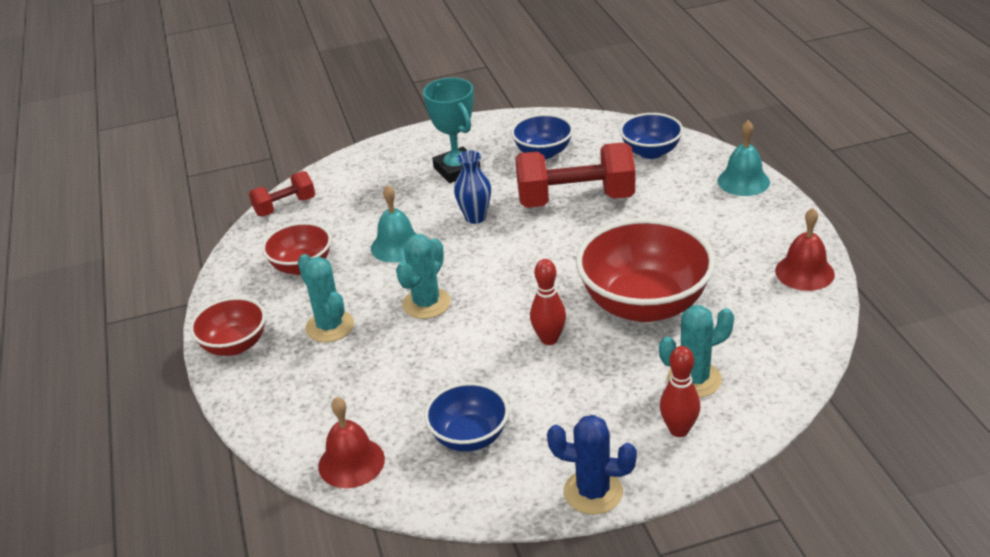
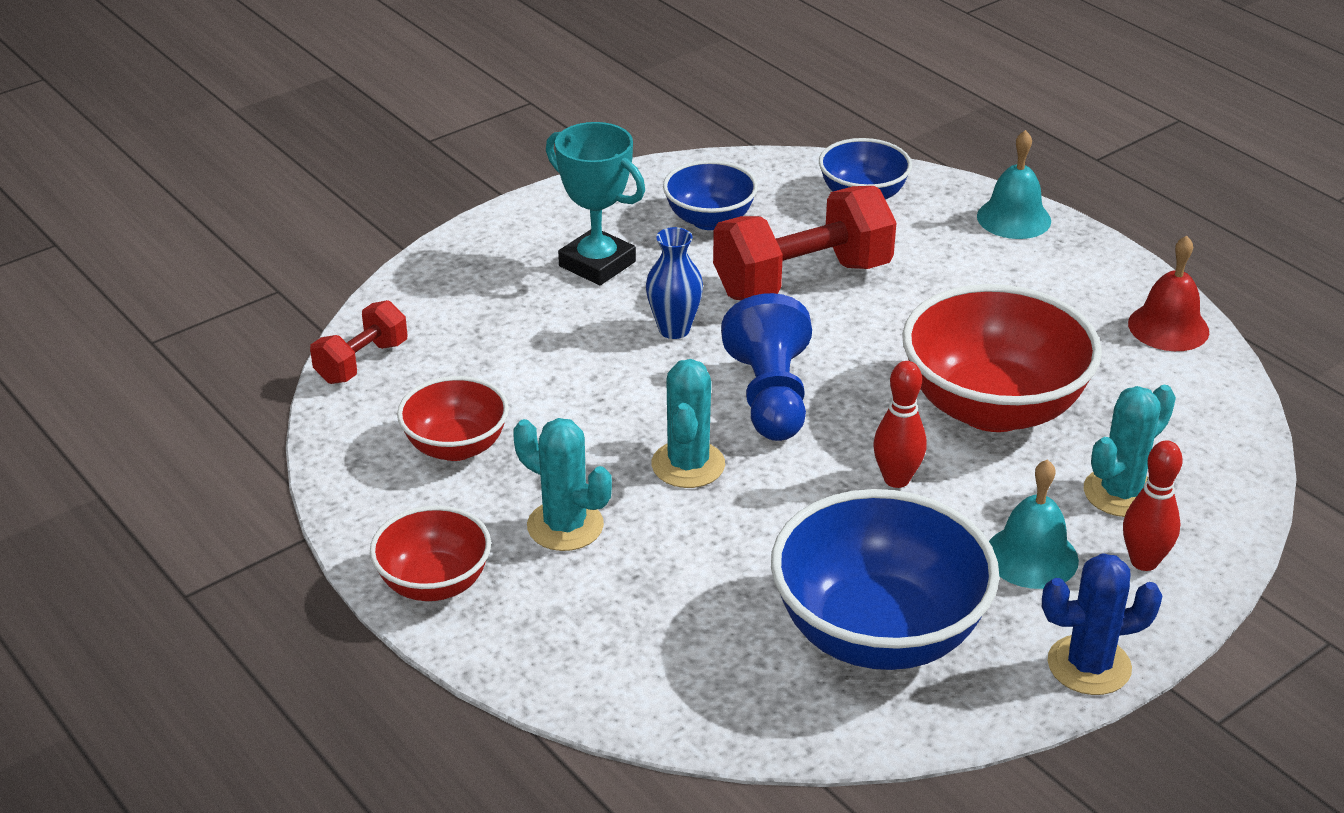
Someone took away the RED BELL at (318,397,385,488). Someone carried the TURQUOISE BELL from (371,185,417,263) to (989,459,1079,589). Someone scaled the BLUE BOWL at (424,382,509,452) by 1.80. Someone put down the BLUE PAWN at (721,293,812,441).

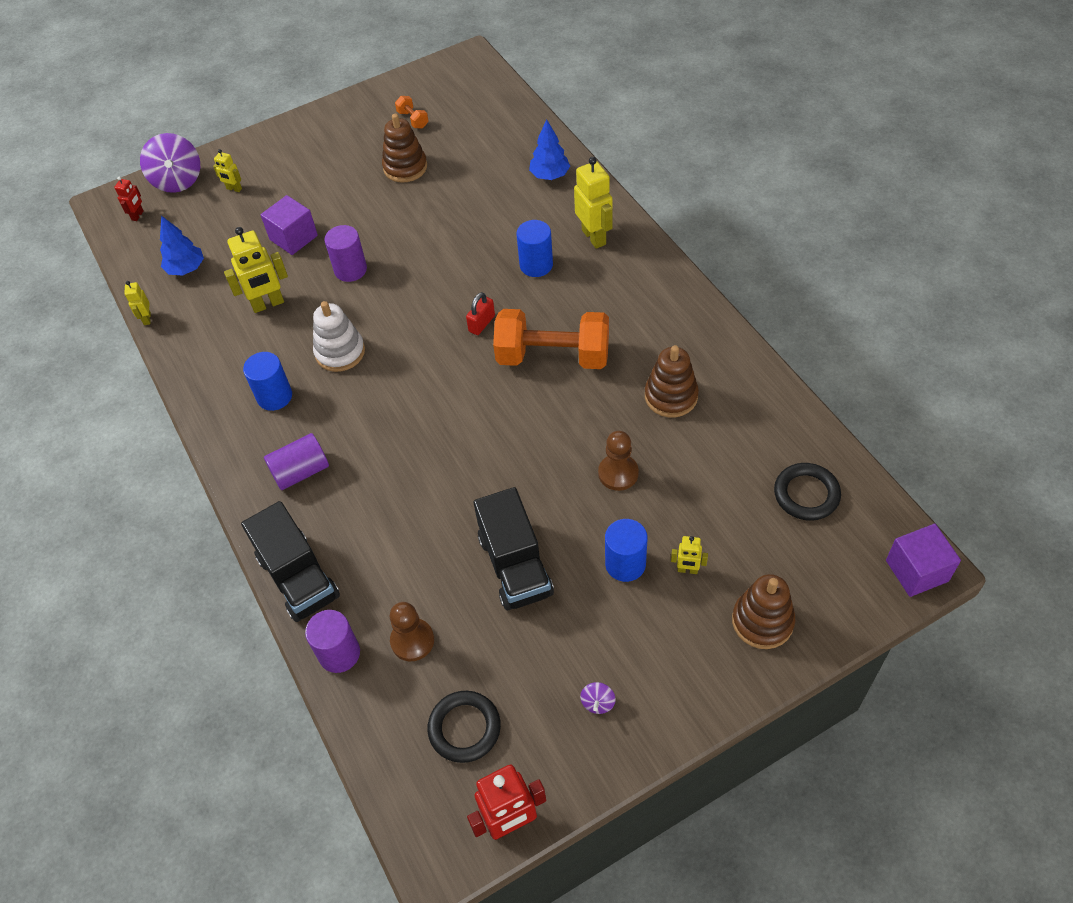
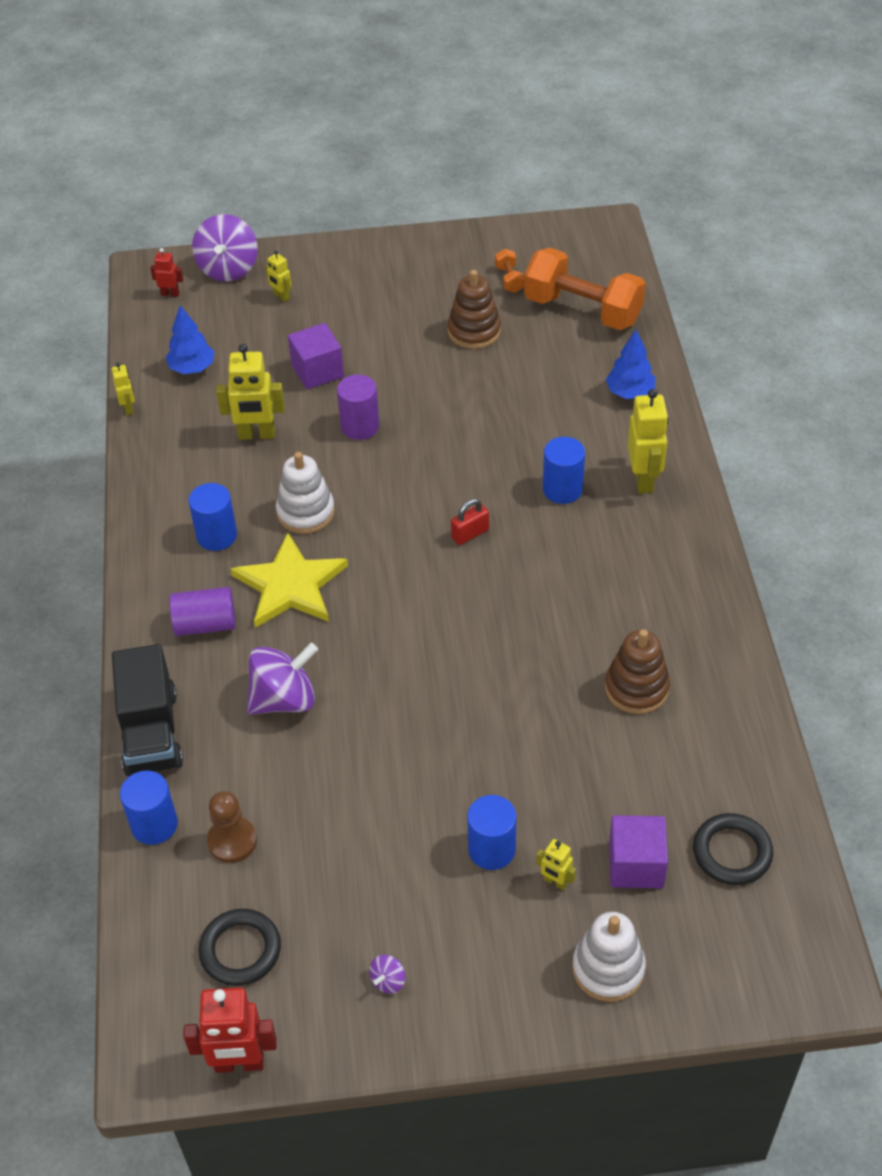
Someone rotated the RED ROBOT at (114,177,144,221) by 120 degrees counterclockwise. Someone rotated the YELLOW ROBOT at (124,281,151,325) by 150 degrees clockwise. Someone repainted the PURPLE CYLINDER at (305,610,360,673), which became the BLUE CYLINDER at (120,771,178,845). Someone took away the BLACK TRUCK at (474,487,554,610). Someone carried the ORANGE DUMBBELL from (493,309,609,369) to (524,248,646,330). Someone took away the BROWN PAWN at (598,431,639,491). Someone repainted the BROWN STACKING TOY at (732,574,795,649), which became the WHITE STACKING TOY at (572,912,646,1002). Someone carried the PURPLE CUBE from (886,524,961,597) to (609,815,668,888). Someone put down the YELLOW STAR at (231,532,348,628). Someone put down the PURPLE SPINNING TOP at (247,643,318,714).

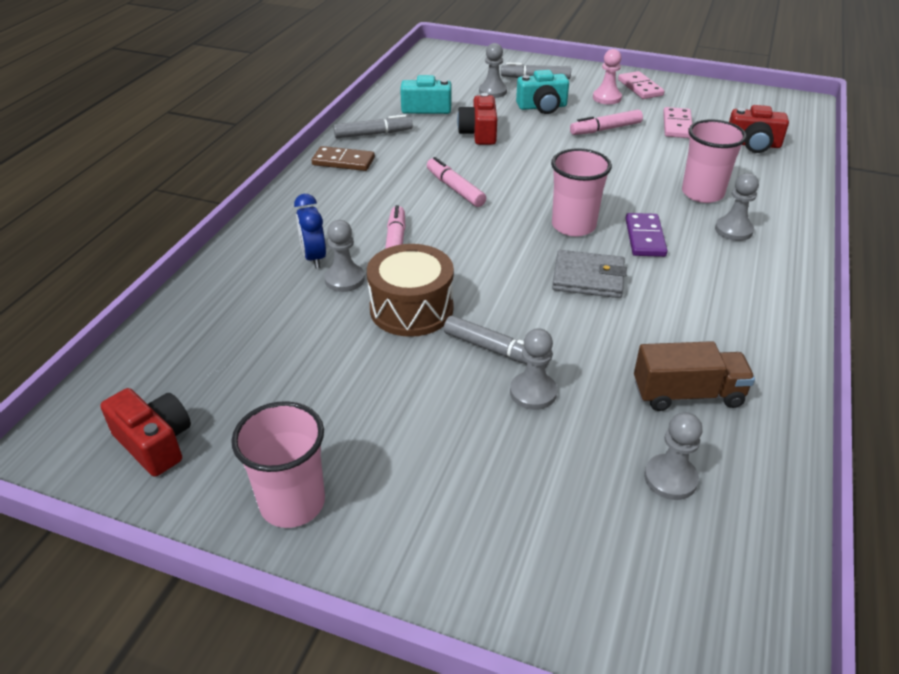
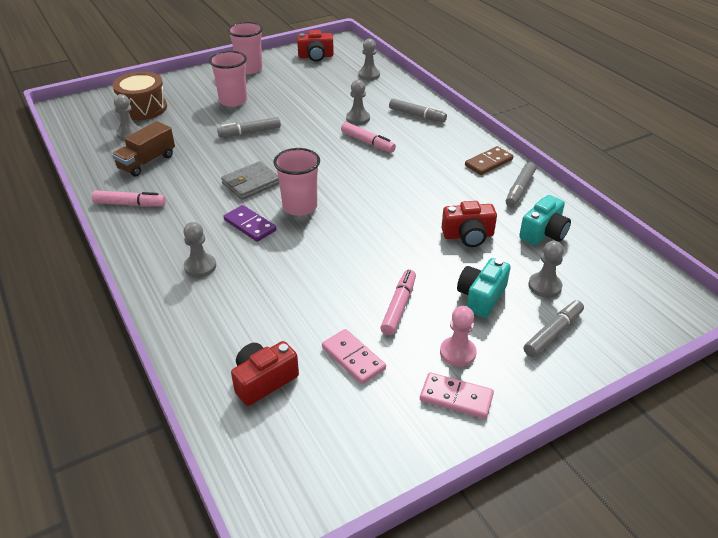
Someone took away the BLUE CLOCK at (294,194,326,268). Someone carried the BROWN DRUM from (367,244,454,337) to (112,72,167,120). Someone carried the PINK MARKER from (427,157,486,207) to (92,190,166,207). Someone rotated the RED CAMERA at (457,93,497,145) by 135 degrees clockwise. Someone carried the GREY PAWN from (510,328,557,410) to (358,39,380,80). Someone carried the PINK CUP from (682,120,747,203) to (209,51,247,107). Someone put down the GREY MARKER at (389,98,447,122).

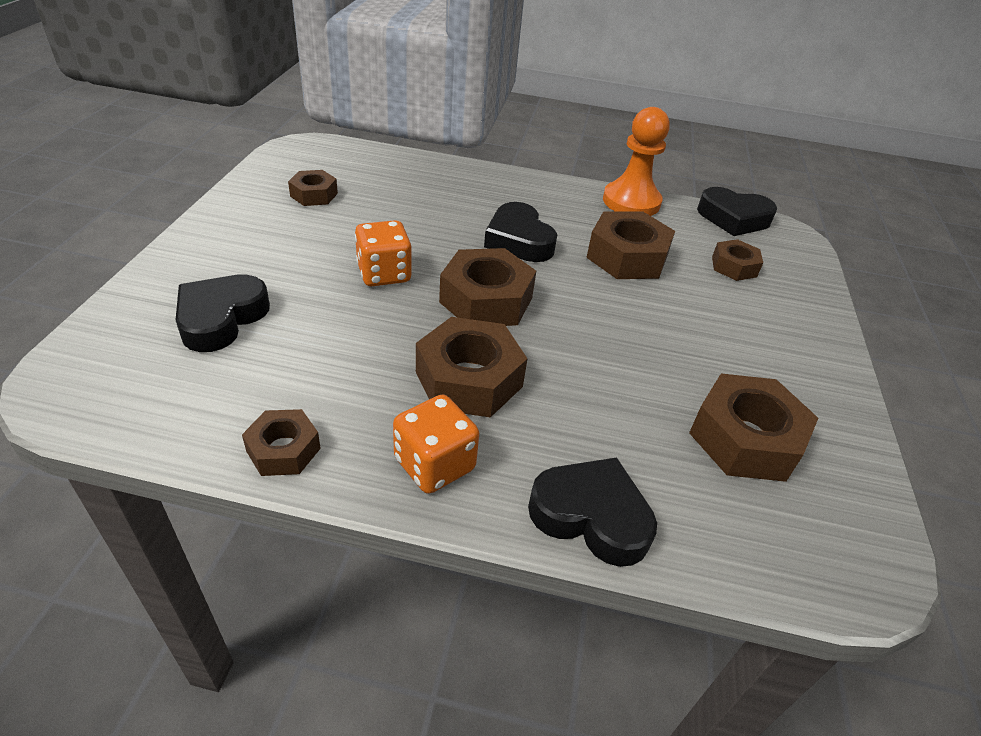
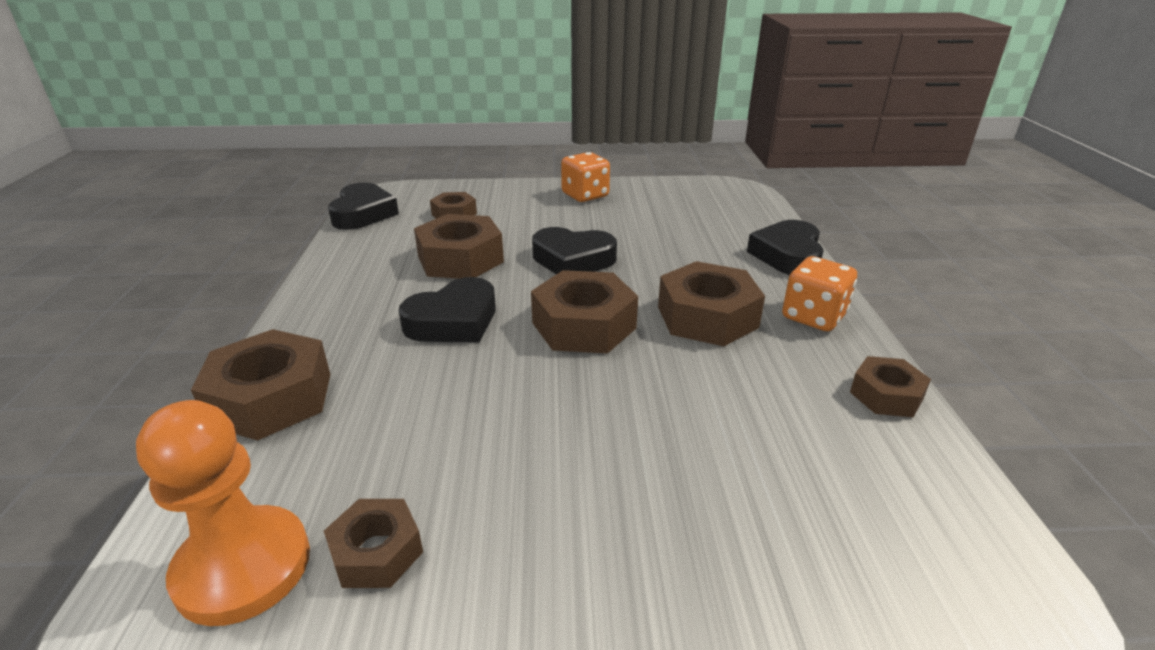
Someone carried the BLACK HEART from (175,274,270,352) to (532,227,617,274). Someone carried the ORANGE DICE from (355,220,412,286) to (561,152,610,202). Someone carried the ORANGE PAWN from (603,107,670,216) to (136,400,310,626). Someone carried the BROWN NUT from (689,373,818,482) to (191,329,330,441).

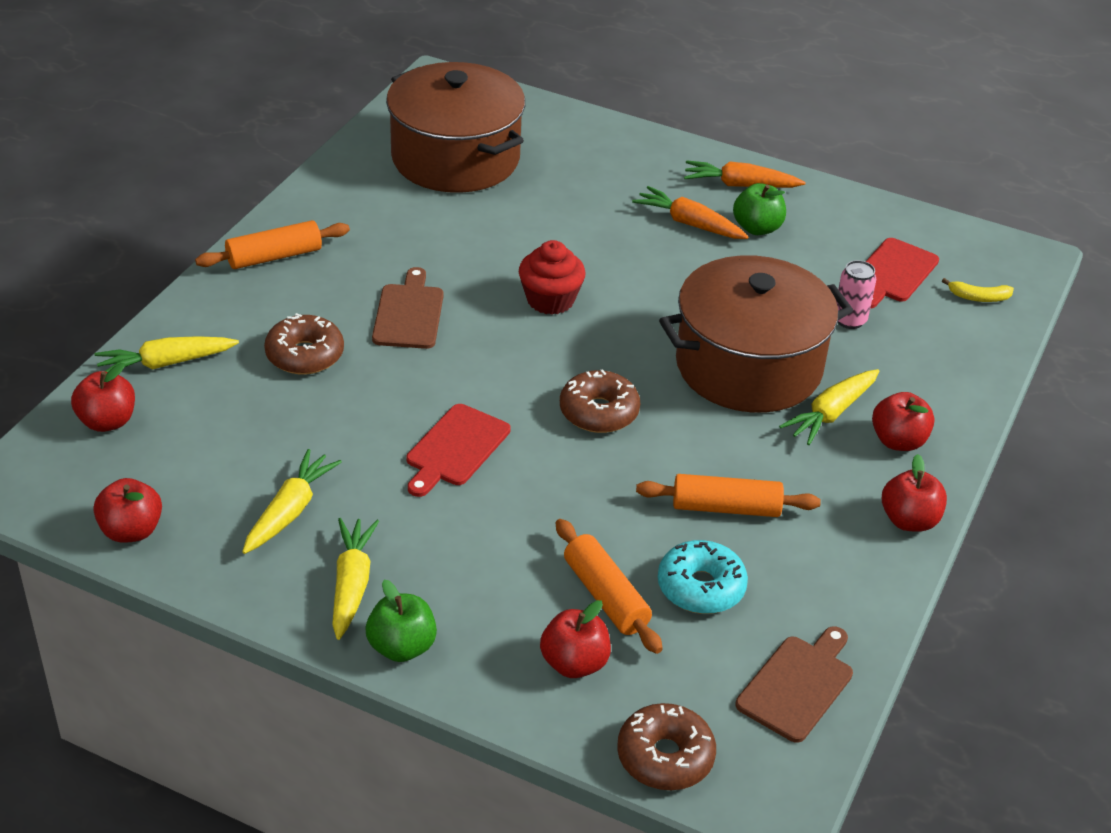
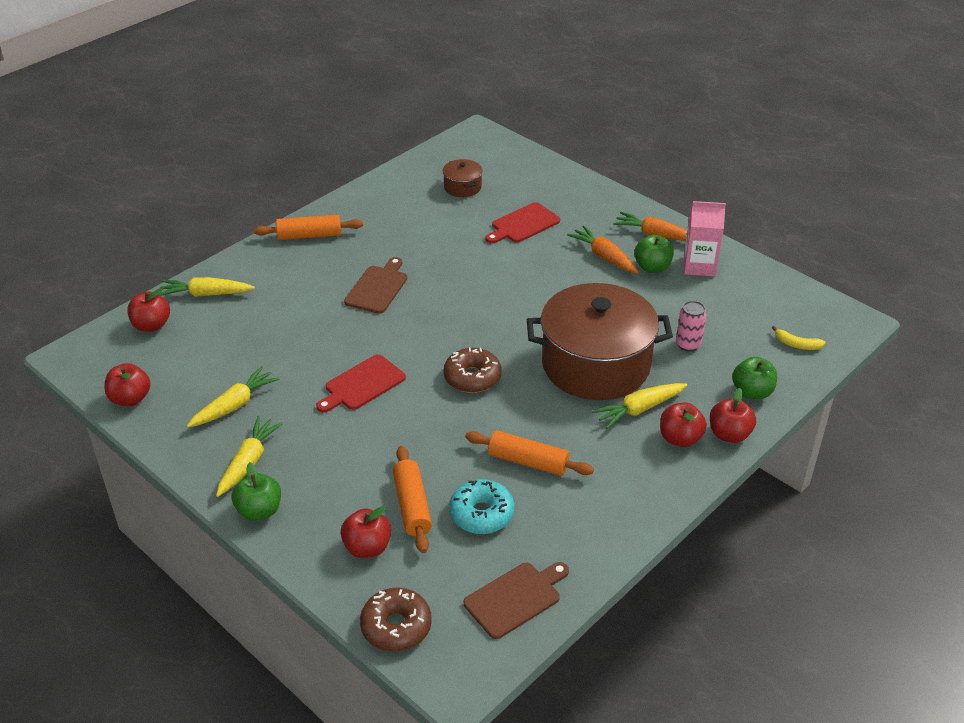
Someone took away the BROWN DONUT at (264,313,344,375). Someone scaled the BROWN POT at (386,62,525,193) by 0.42. Someone took away the RED CUPCAKE at (519,240,586,315). Someone carried the RED CUTTING BOARD from (866,238,939,309) to (485,202,560,243). Someone carried the RED APPLE from (882,454,947,532) to (710,388,756,443). Someone put down the PINK CARTON at (684,201,726,276). Someone put down the GREEN APPLE at (732,357,777,399).

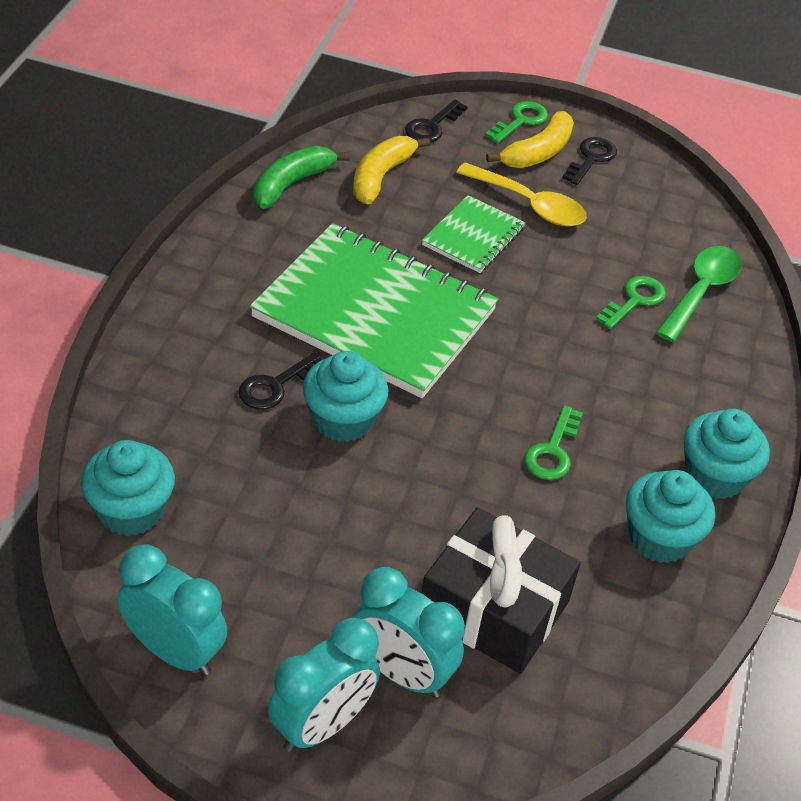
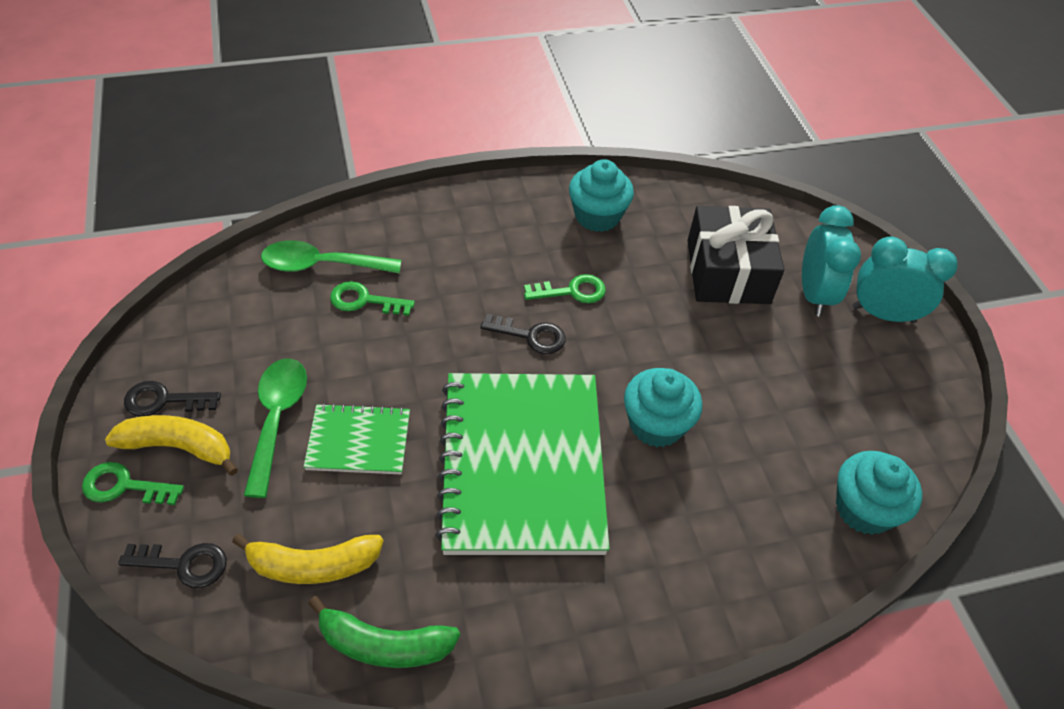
Someone took away the TURQUOISE CLOCK at (117,544,227,676). Someone carried the BLACK KEY from (238,352,322,410) to (481,314,566,354). Someone repainted the YELLOW SPOON at (456,162,587,227), which became the GREEN SPOON at (244,358,307,498). Someone took away the TURQUOISE CUPCAKE at (684,409,770,499).

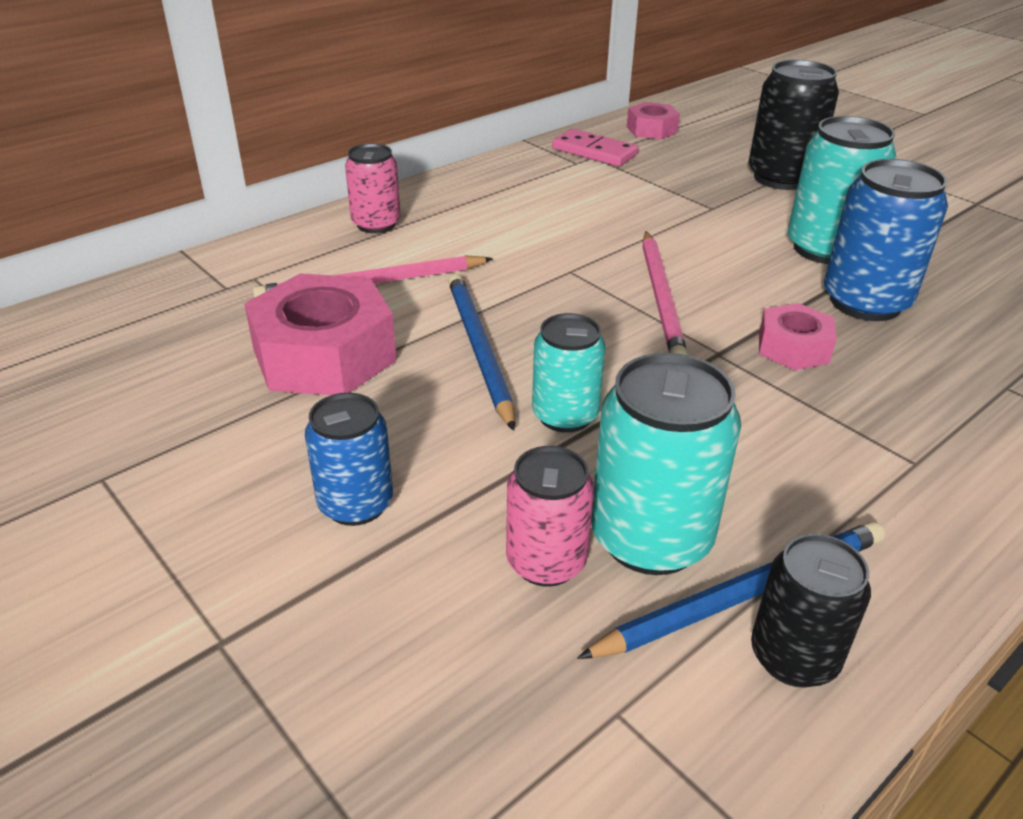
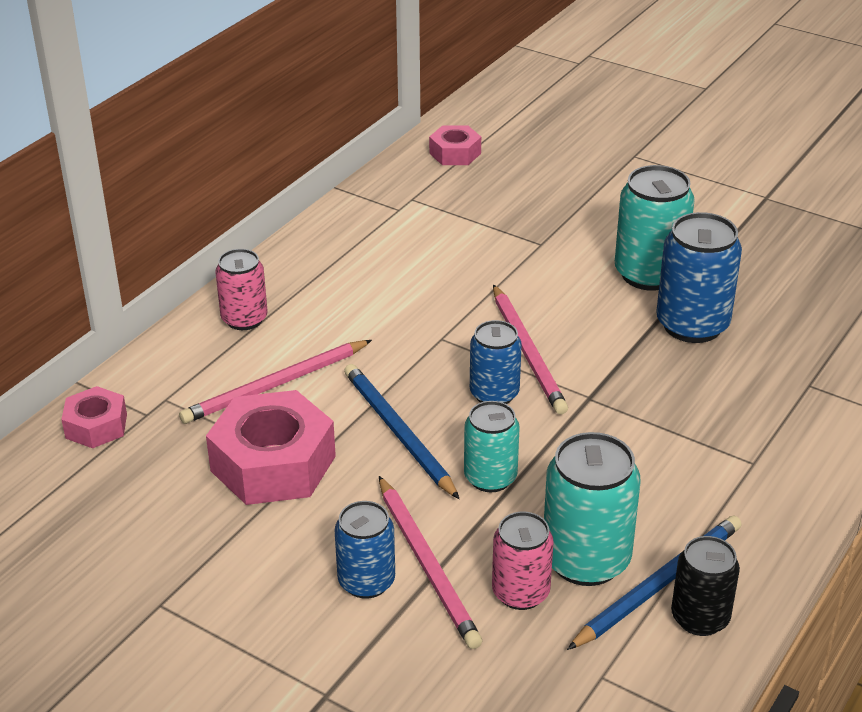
Someone took away the PINK DOMINO at (552,129,638,166). Someone took away the BLACK CAN at (748,60,839,190). Someone carried the PINK NUT from (759,303,837,370) to (61,386,127,448). Someone put down the PINK PENCIL at (379,476,482,649). Someone put down the BLUE CAN at (470,320,522,404).

